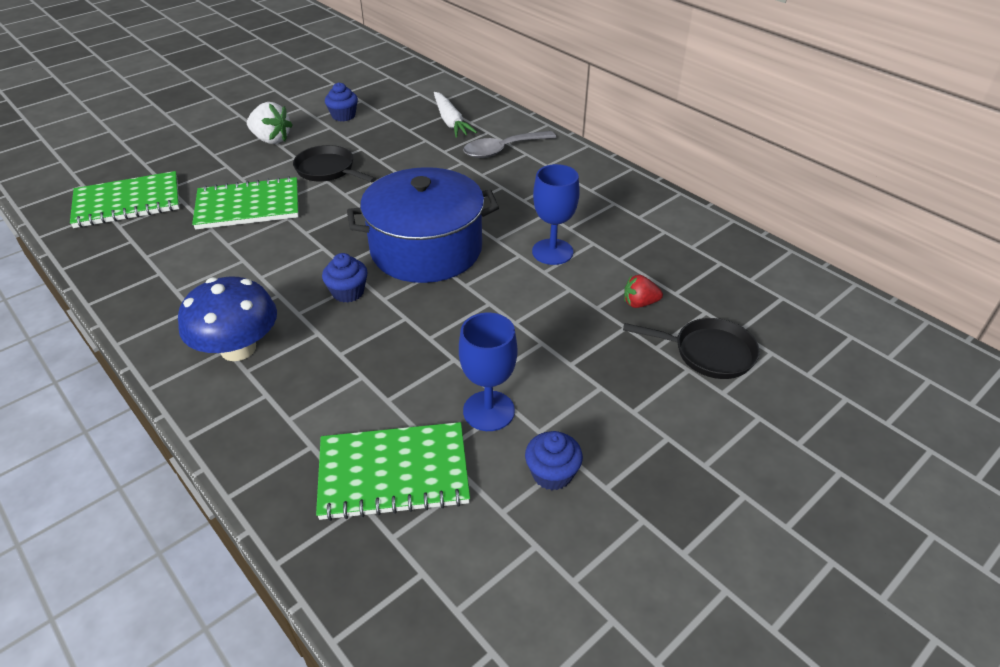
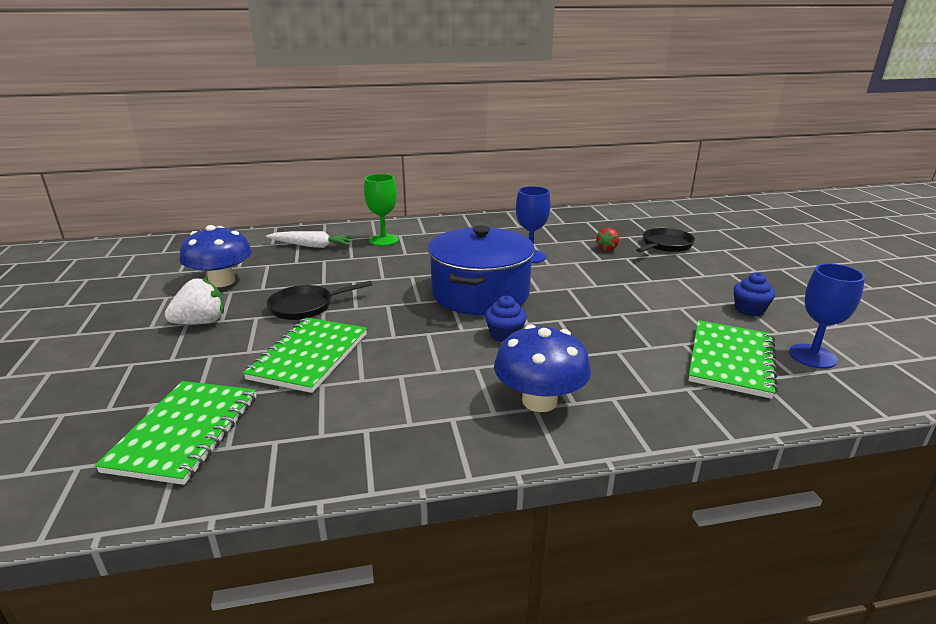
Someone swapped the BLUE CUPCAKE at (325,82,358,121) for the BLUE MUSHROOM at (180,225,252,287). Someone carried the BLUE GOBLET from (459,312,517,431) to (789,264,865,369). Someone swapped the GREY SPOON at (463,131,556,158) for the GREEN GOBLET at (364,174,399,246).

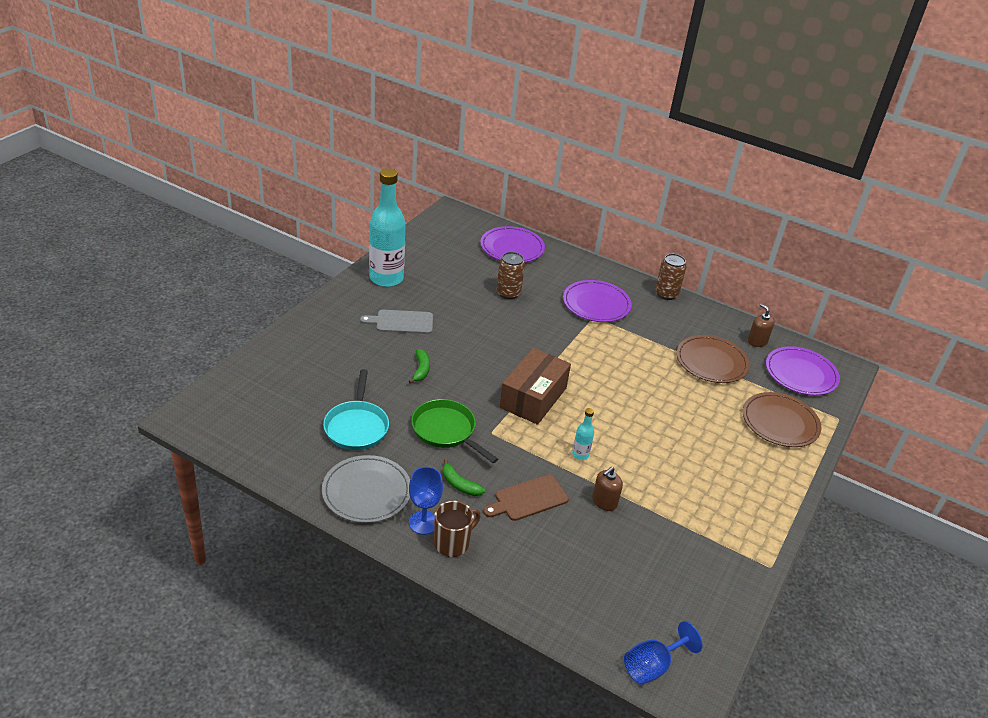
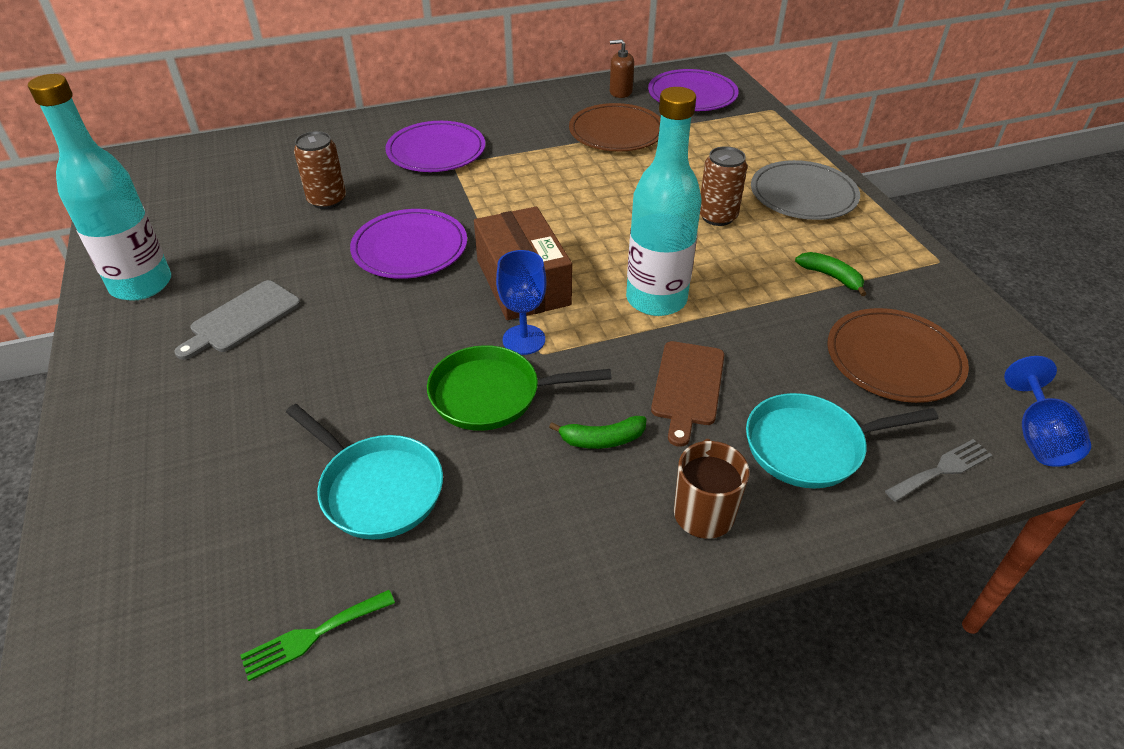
Someone carried the GREY PLATE from (322,455,410,523) to (751,160,860,220). Someone carried the GREEN BANANA from (409,349,430,384) to (795,252,866,296). Someone carried the BLUE GOBLET from (409,467,443,535) to (496,250,546,355). Someone carried the PURPLE PLATE from (480,226,545,263) to (350,209,467,279). Someone scaled the TURQUOISE BOTTLE at (572,408,594,460) by 2.38. Someone took away the BROWN SOAP DISPENSER at (592,467,623,511). Someone carried the BROWN CAN from (655,254,686,300) to (700,146,747,226). Someone carried the BROWN PLATE from (743,392,821,447) to (827,308,969,403). Someone put down the GREEN FORK at (240,590,395,681). Someone put down the TURQUOISE PAN at (746,393,939,489). Someone put down the GREY FORK at (885,439,992,502).

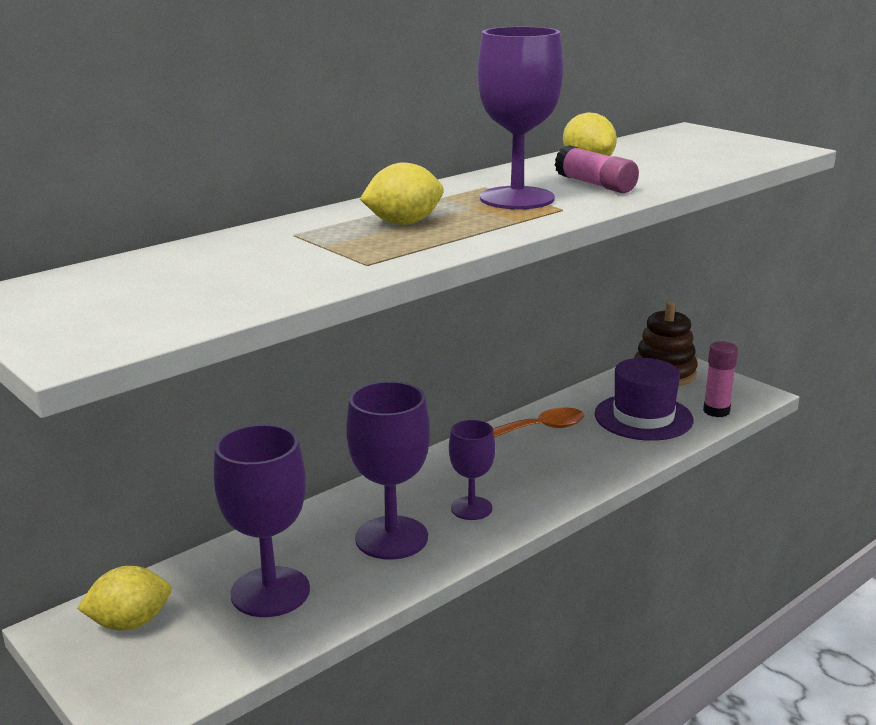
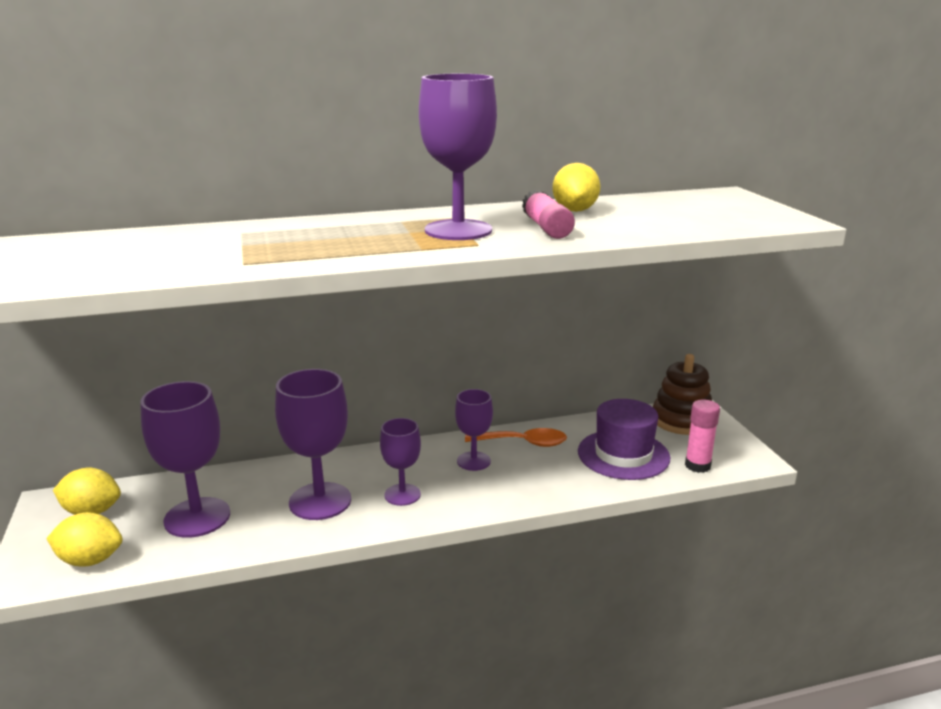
Someone carried the YELLOW LEMON from (360,162,444,225) to (46,512,122,567). Someone put down the PURPLE GOBLET at (455,389,493,471).

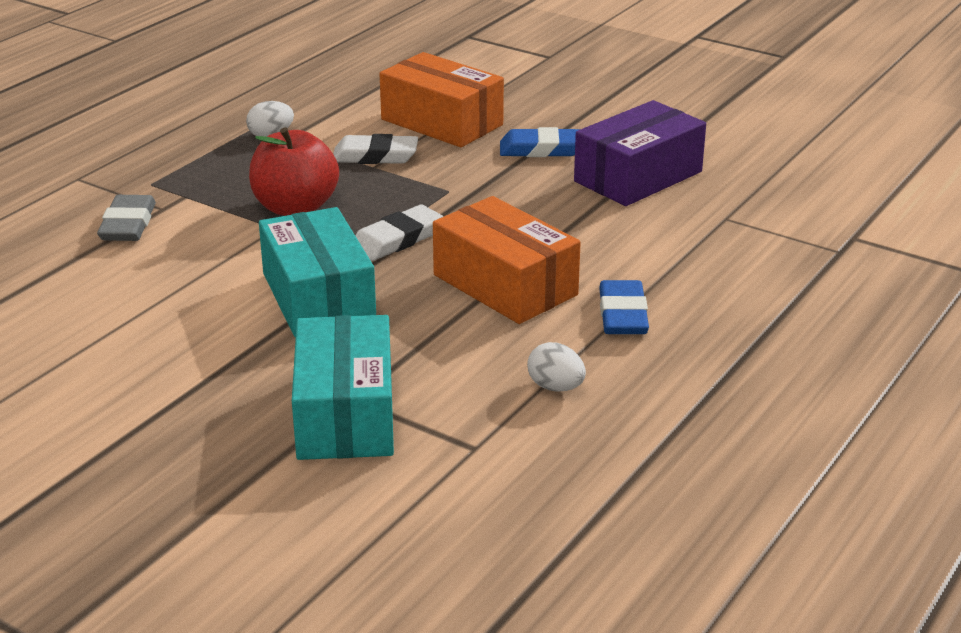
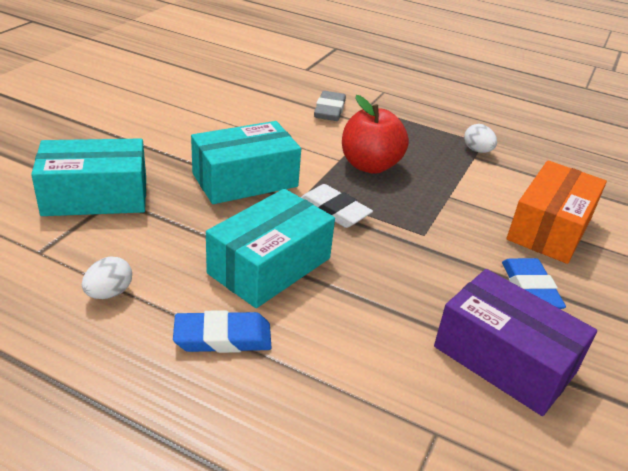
Someone rotated the GREY ERASER at (97,195,156,241) by 75 degrees counterclockwise. Someone took away the WHITE ERASER at (333,134,418,164). Someone repainted the ORANGE BOX at (433,196,581,324), which became the TURQUOISE BOX at (206,189,335,308).

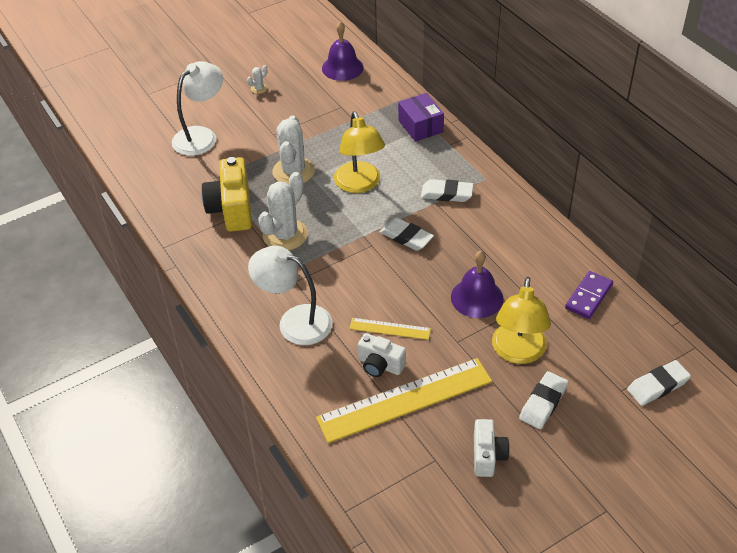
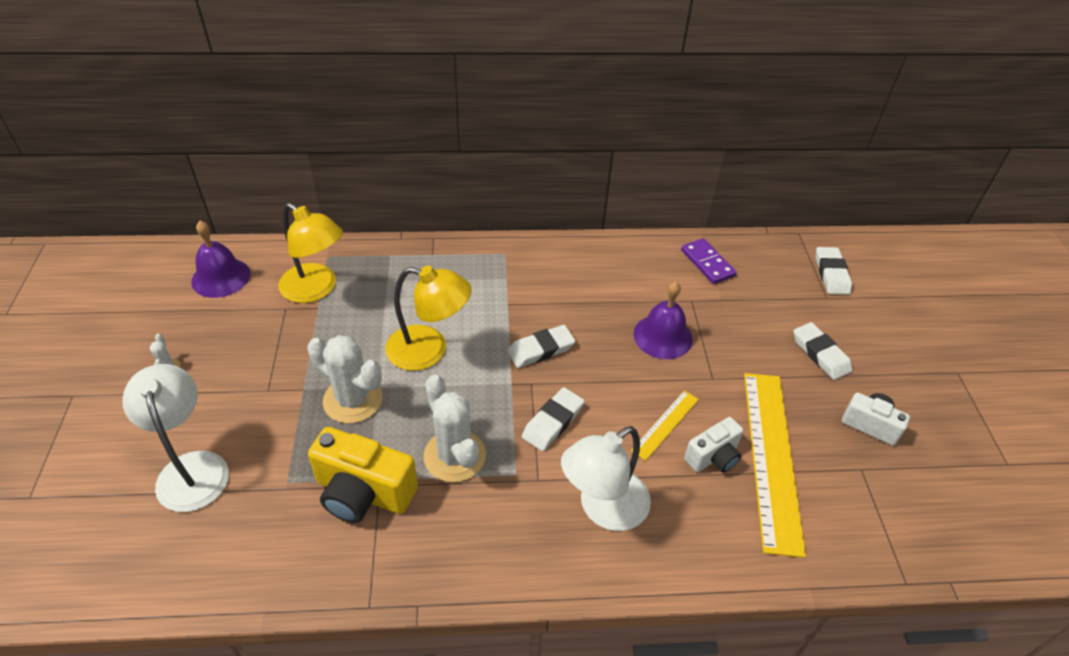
Someone took away the PURPLE BOX at (398,93,444,142). Someone carried the WHITE ERASER from (421,179,474,202) to (522,387,585,451). Someone carried the YELLOW LAMP from (492,277,551,364) to (278,203,343,303).

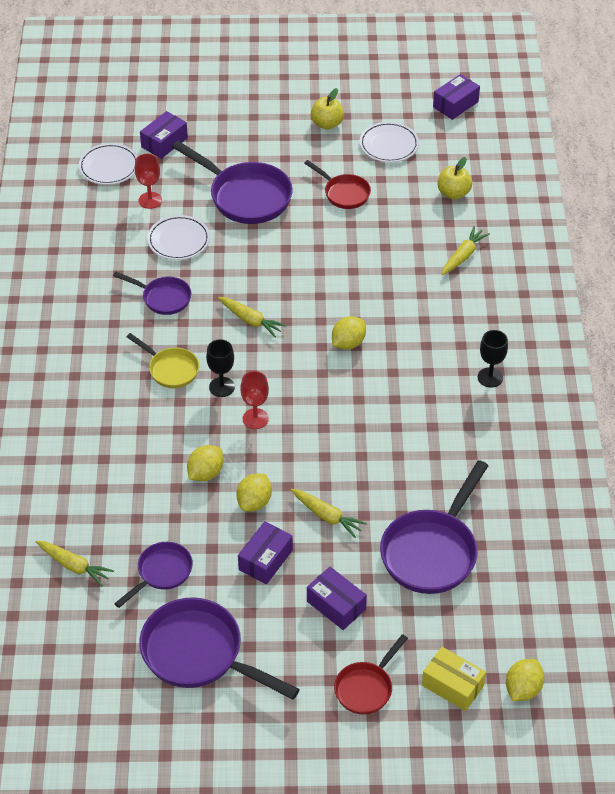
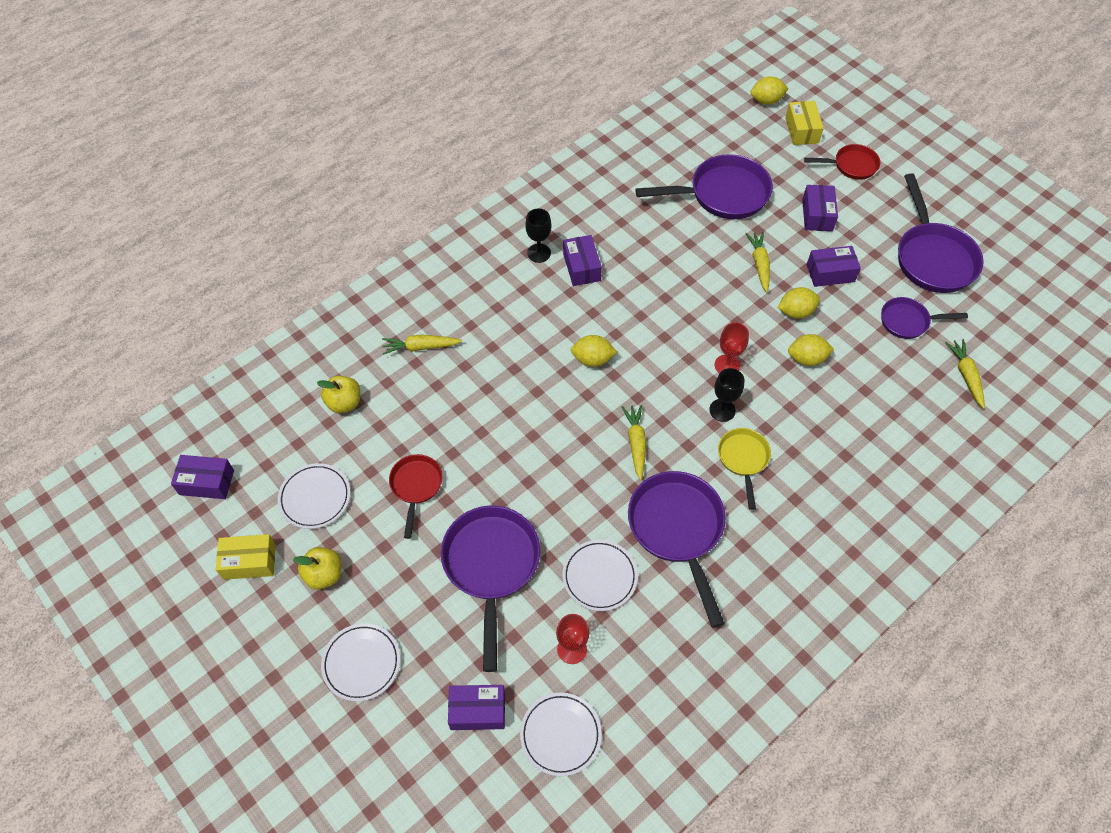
Someone scaled the PURPLE PAN at (113,272,191,315) by 1.77. Someone put down the YELLOW BOX at (216,534,276,580). Someone put down the WHITE PLATE at (321,623,400,701). Someone put down the PURPLE BOX at (563,235,602,286).

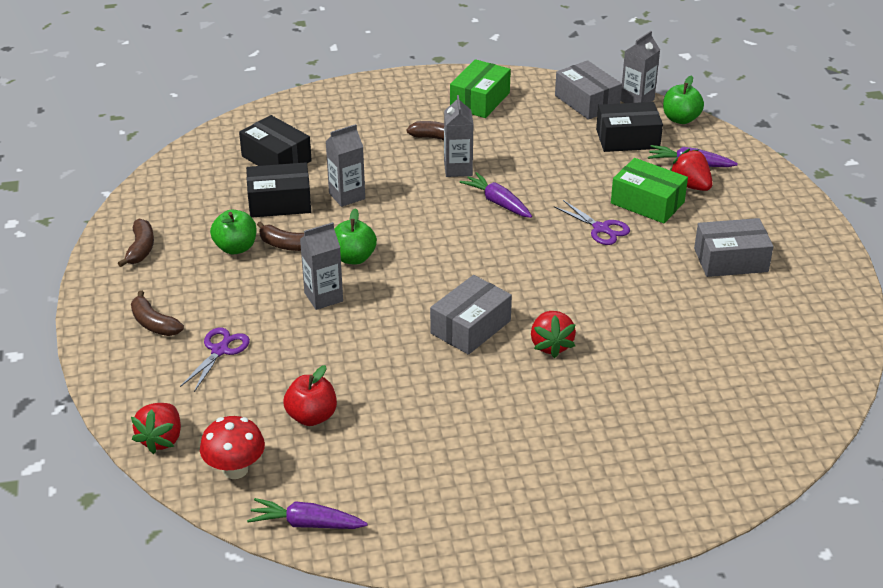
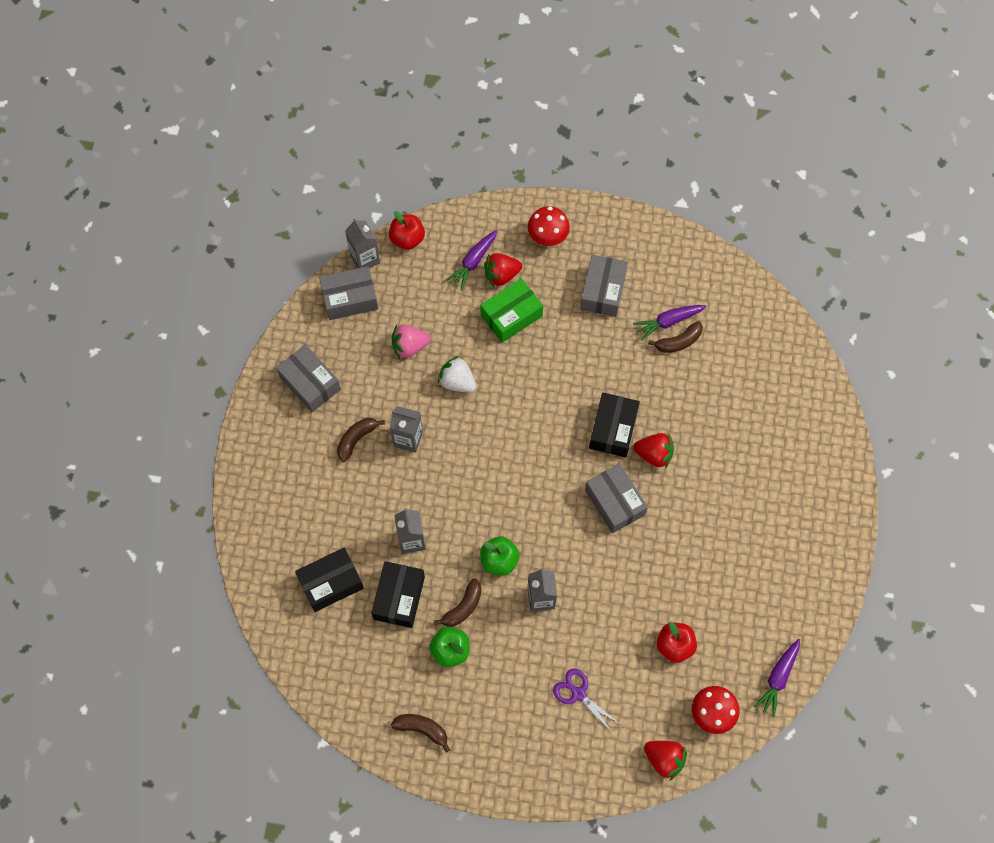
Someone carried the BROWN BANANA from (131,291,184,336) to (648,321,703,353). Someone repainted the GREEN BOX at (450,59,511,118), which became the GREY BOX at (276,344,341,412). Someone carried the PURPLE CARROT from (460,172,532,218) to (633,305,707,341). Someone took away the PURPLE SCISSORS at (554,200,630,245). Someone carried the BLACK BOX from (596,102,663,152) to (589,393,640,457). Someone repainted the GREEN APPLE at (663,75,704,124), which became the RED APPLE at (389,211,425,250). Someone put down the PINK STRAWBERRY at (392,325,431,359). Someone put down the WHITE STRAWBERRY at (438,356,477,393). Someone put down the RED MUSHROOM at (528,206,570,246).

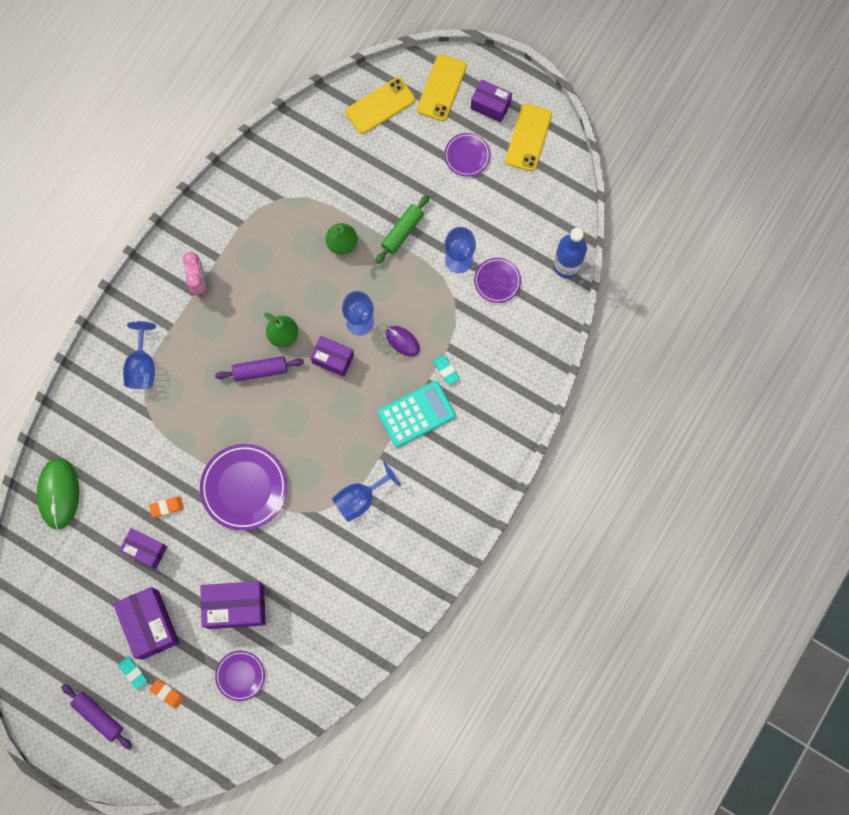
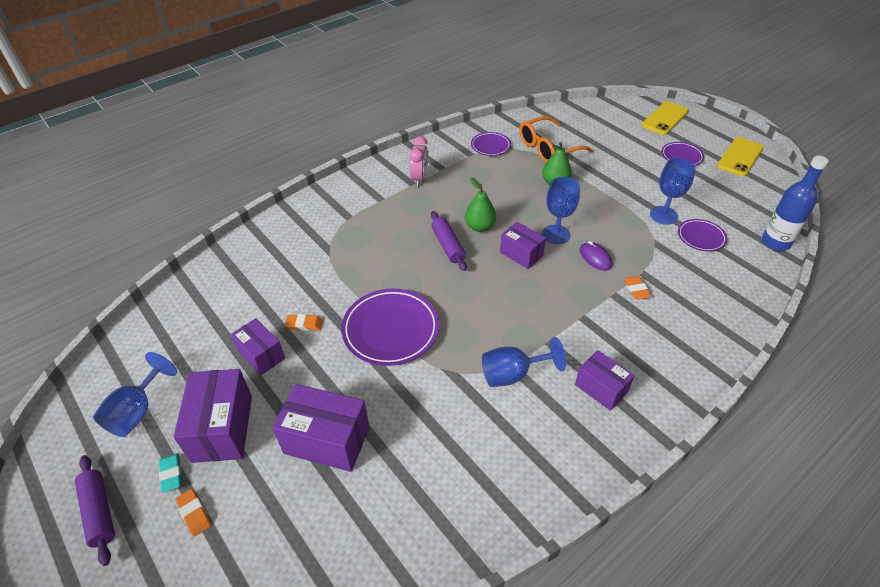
Someone took away the GREEN MOUSE at (37,458,79,530). Someone carried the BLUE GOBLET from (123,321,156,389) to (93,352,177,437). Someone rotated the PURPLE ROLLING PIN at (215,356,304,382) by 60 degrees clockwise. Someone carried the PURPLE PLATE from (215,651,265,701) to (471,132,511,156). Someone took away the YELLOW PHONE at (346,77,415,134). Someone took away the GREEN ROLLING PIN at (375,195,430,264). Someone took away the TURQUOISE CALCULATOR at (378,381,456,448). Someone repainted the TURQUOISE ERASER at (433,355,460,385), which became the ORANGE ERASER at (624,276,652,299). Someone carried the PURPLE BOX from (471,79,512,123) to (575,350,635,411). Someone put down the ORANGE GLASSES at (519,116,594,162).

